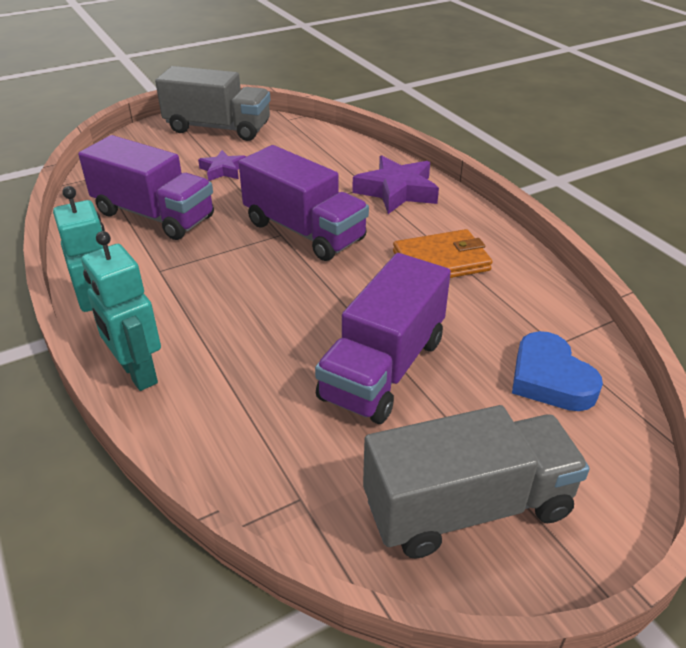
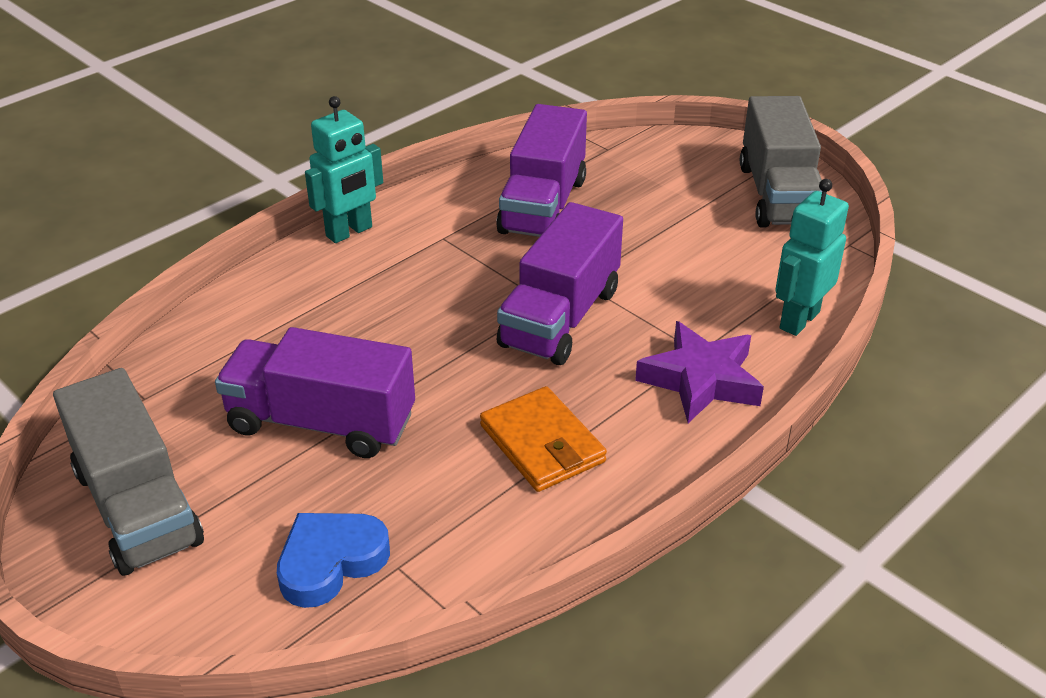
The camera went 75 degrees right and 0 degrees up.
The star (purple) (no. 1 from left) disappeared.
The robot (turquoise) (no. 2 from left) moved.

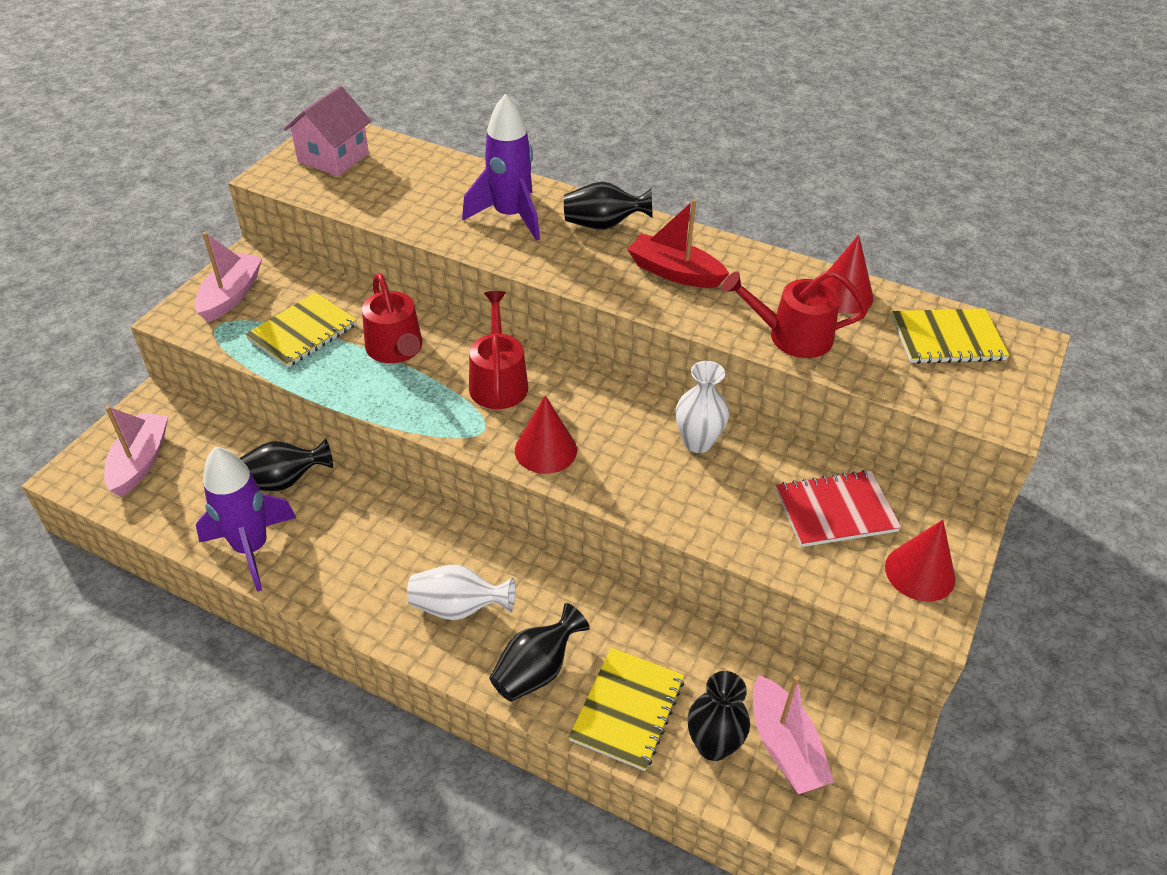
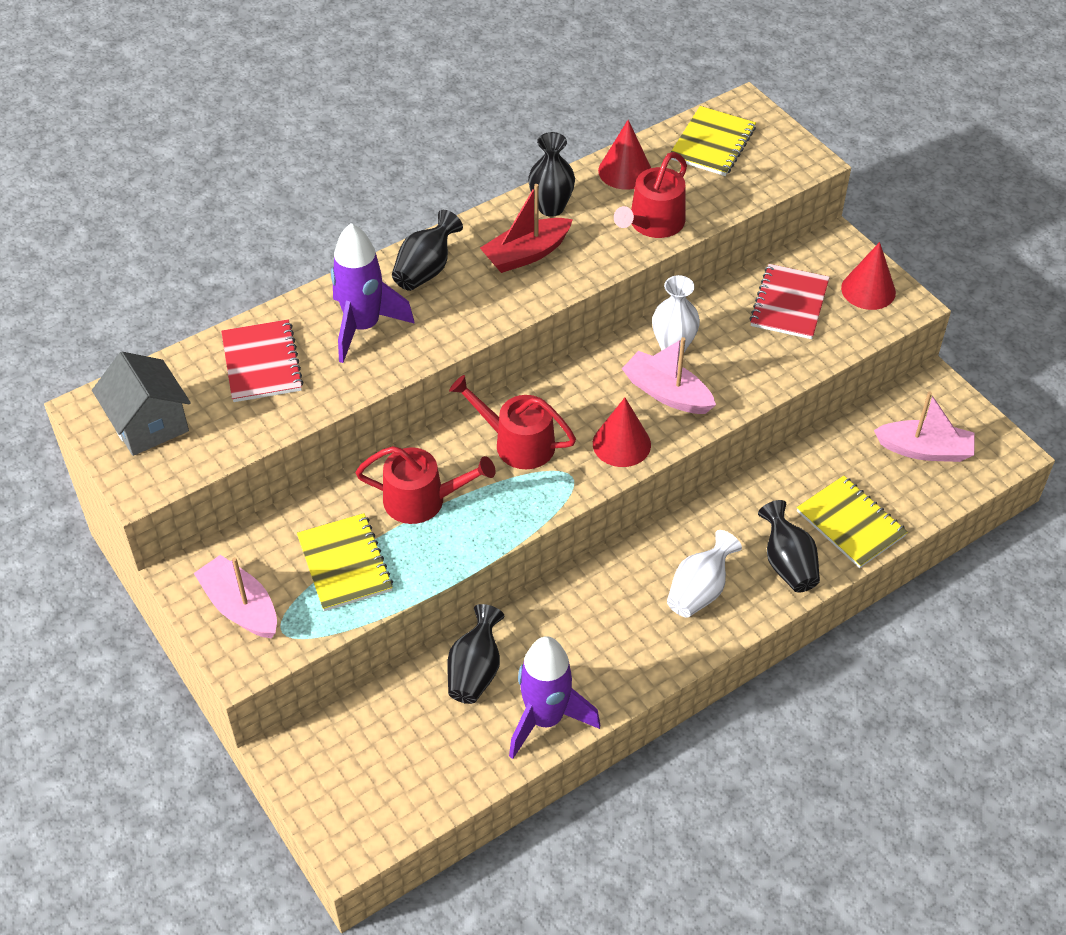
The camera went 60 degrees left and 5 degrees up.
The house (pink) became the house (grey).
The boat (pink) (no. 1 from left in the first image) moved.
The vase (black) (no. 4 from left in the first image) moved.
The notebook (red) (no. 1 from left) appeared.

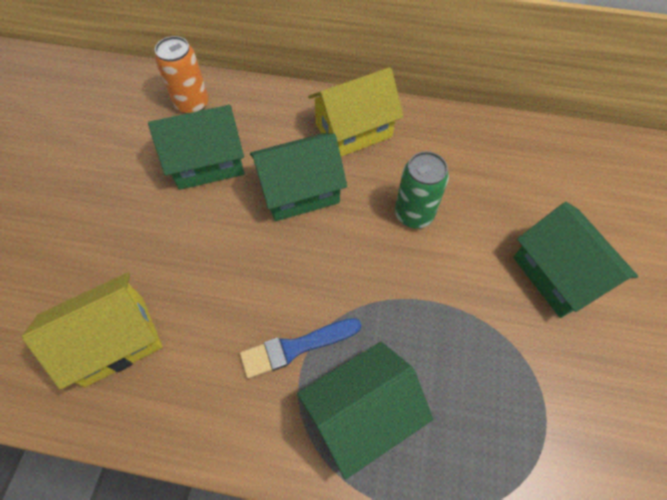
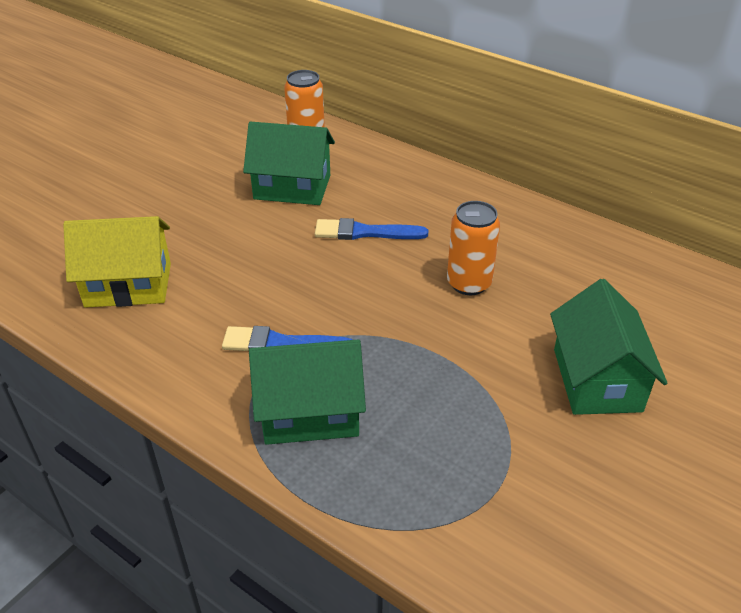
The camera went 25 degrees right and 20 degrees down.
The house (yellow) (no. 2 from left) disappeared.
The house (green) (no. 2 from left) was replaced by the brush (blue) (no. 2 from left).
The can (green) became the can (orange) (no. 2 from left).

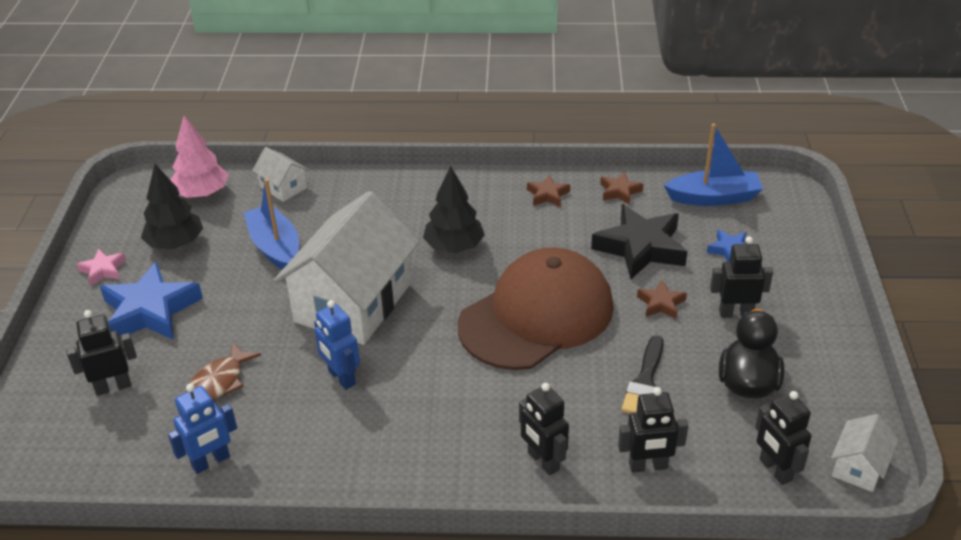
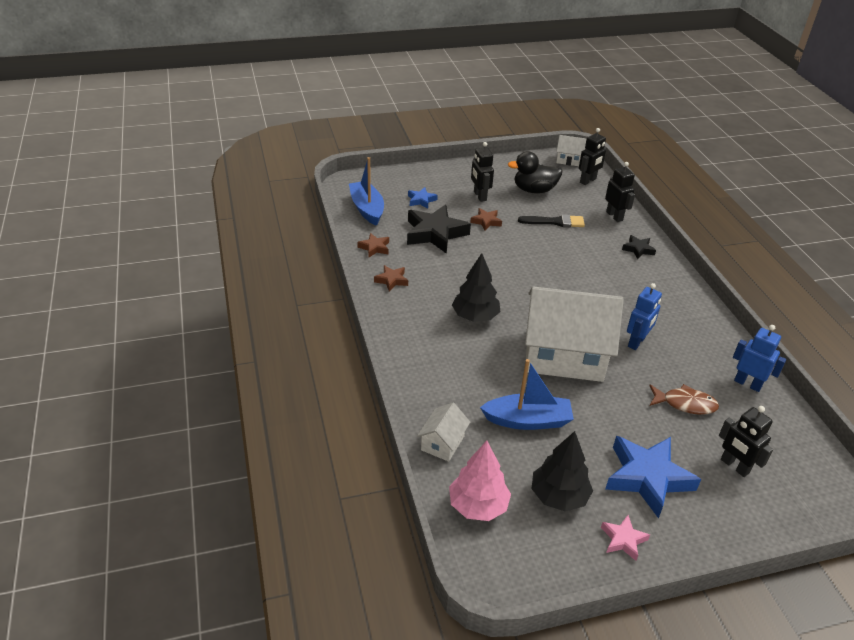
The camera went 110 degrees left and 0 degrees up.
The boat (blue) (no. 1 from left in the first image) turned 135 degrees counterclockwise.
The cap (brown) disappeared.
The robot (black) (no. 2 from left) was replaced by the star (black) (no. 2 from left).

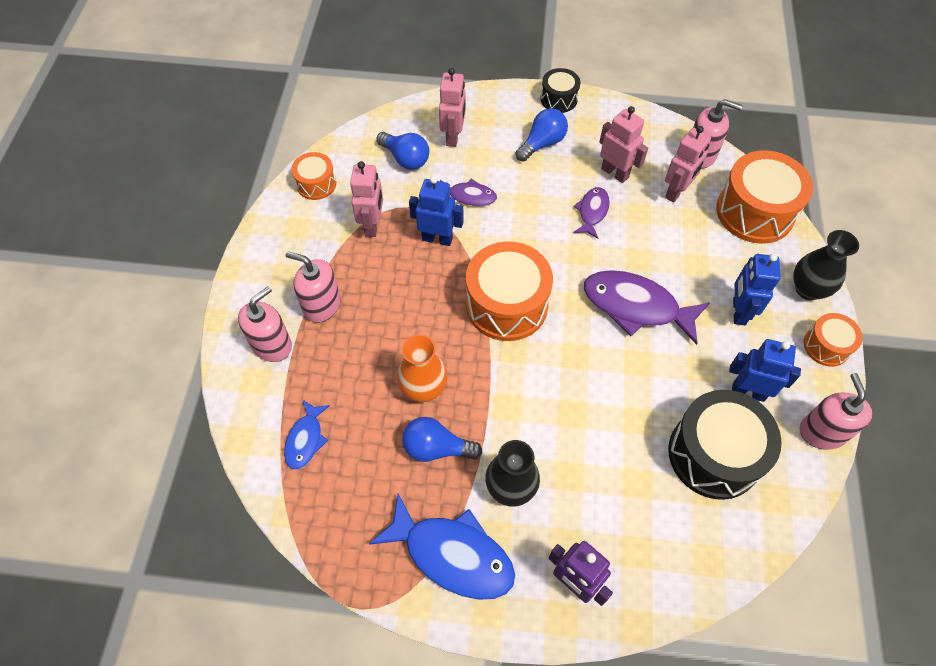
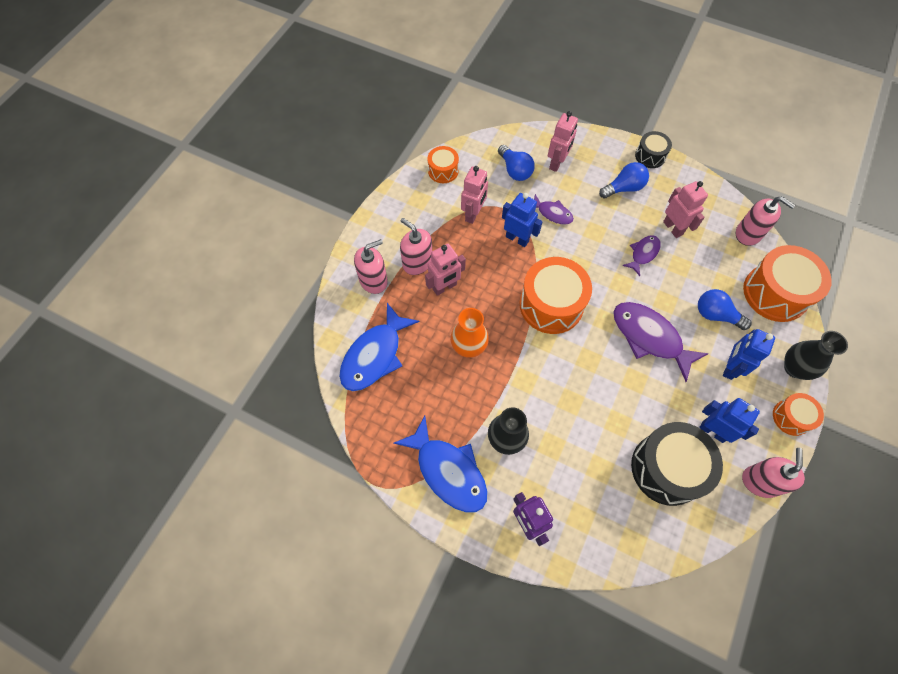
The camera went 20 degrees right and 5 degrees up.
The robot (pink) (no. 4 from left in the first image) moved.
The fish (blue) (no. 1 from left) changed to 1.85 times the size.
The light bulb (blue) (no. 2 from left in the first image) moved.

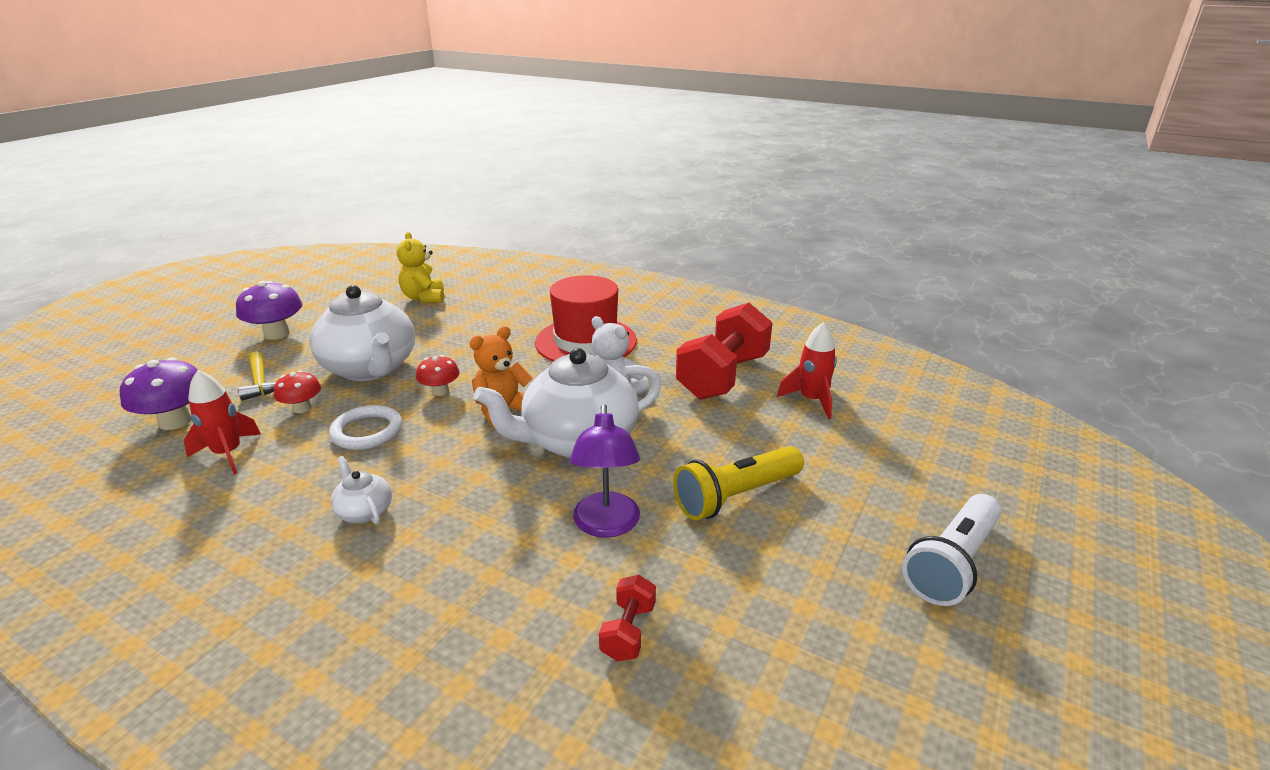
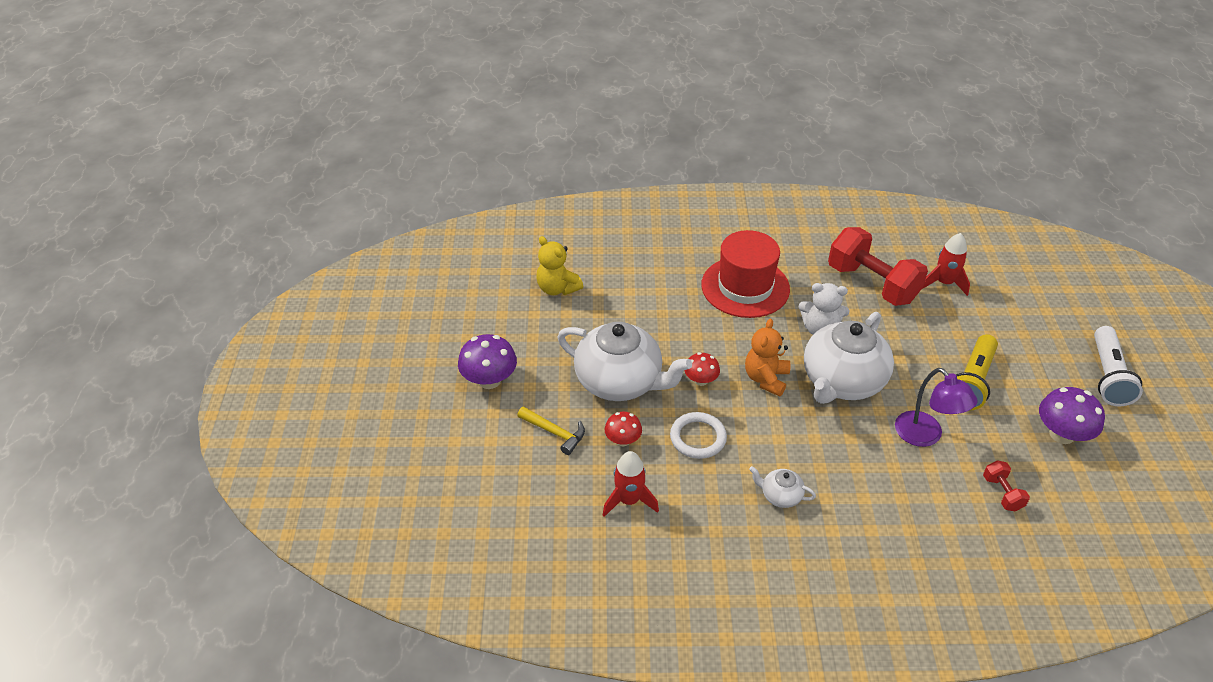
The camera went 30 degrees left and 15 degrees up.
The dumbbell (red) (no. 2 from left in the first image) turned 45 degrees counterclockwise.
The mushroom (purple) (no. 1 from left in the first image) moved.

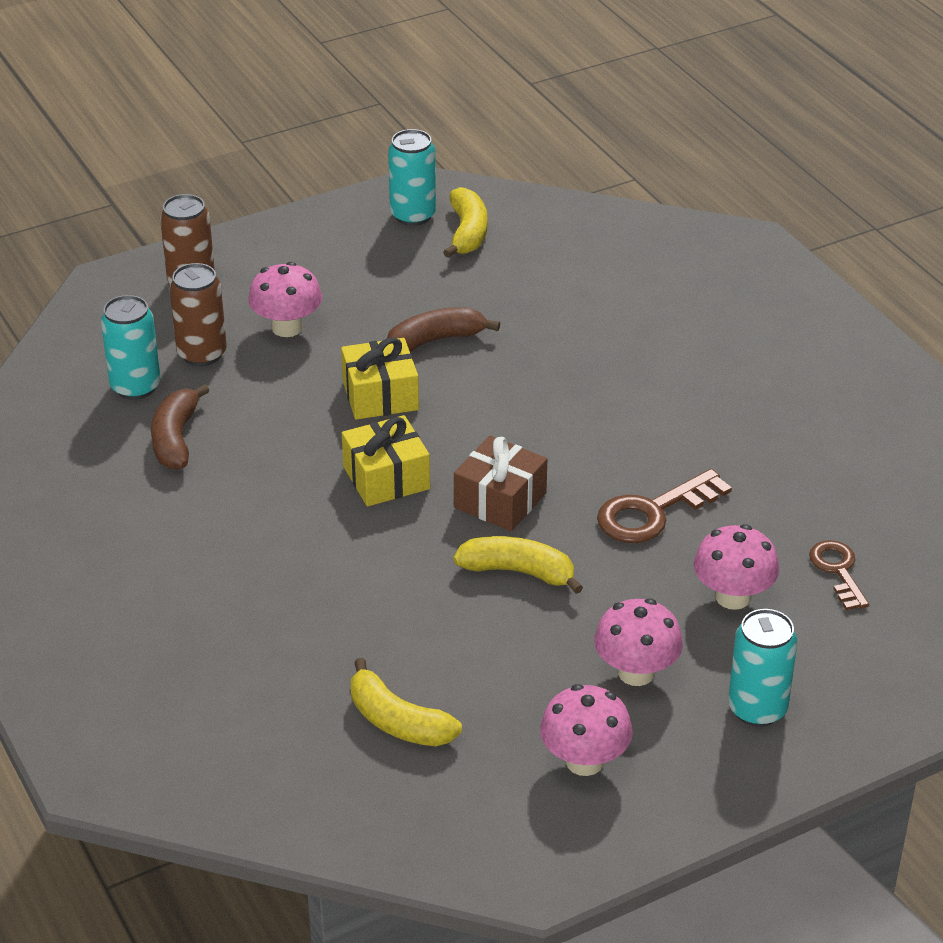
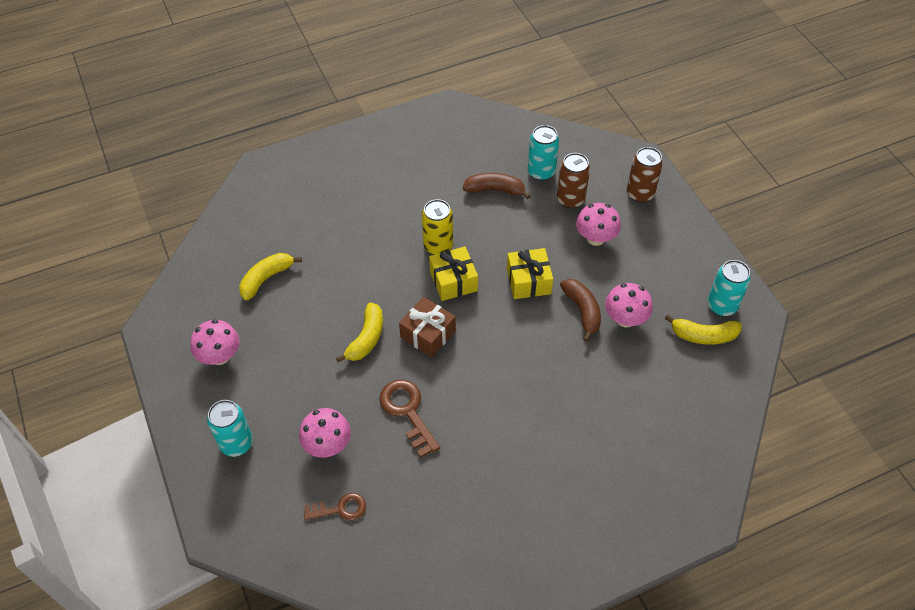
The camera went 95 degrees right and 15 degrees up.
The mushroom (pink) (no. 3 from left in the first image) moved.
The can (yellow) appeared.

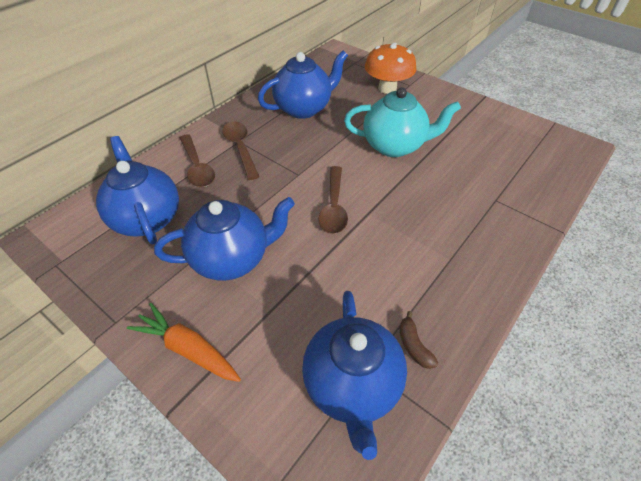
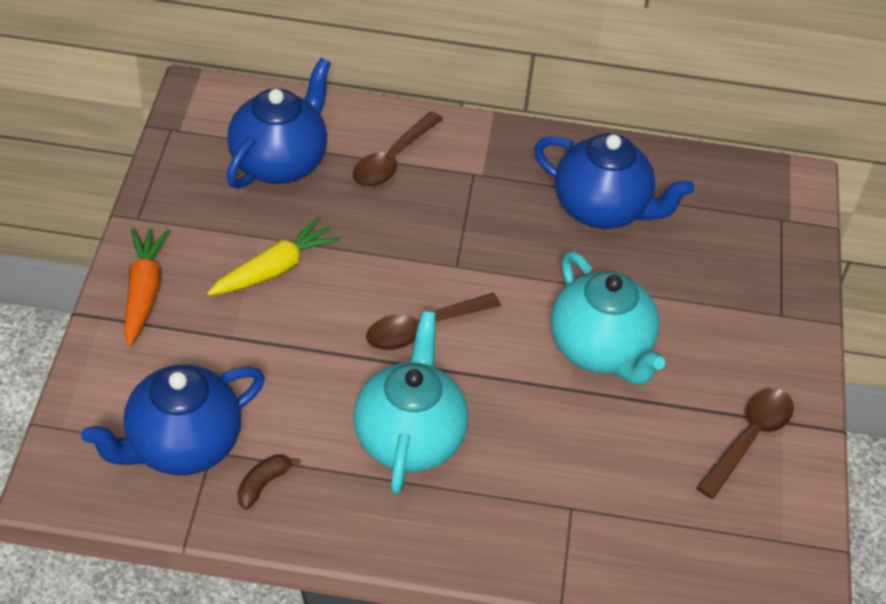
The camera went 55 degrees right and 0 degrees up.
The mushroom (orange) disappeared.
The spoon (brown) (no. 2 from left in the first image) moved.
The teapot (blue) (no. 2 from left) was replaced by the carrot (yellow).
The teapot (turquoise) (no. 1 from left) appeared.

